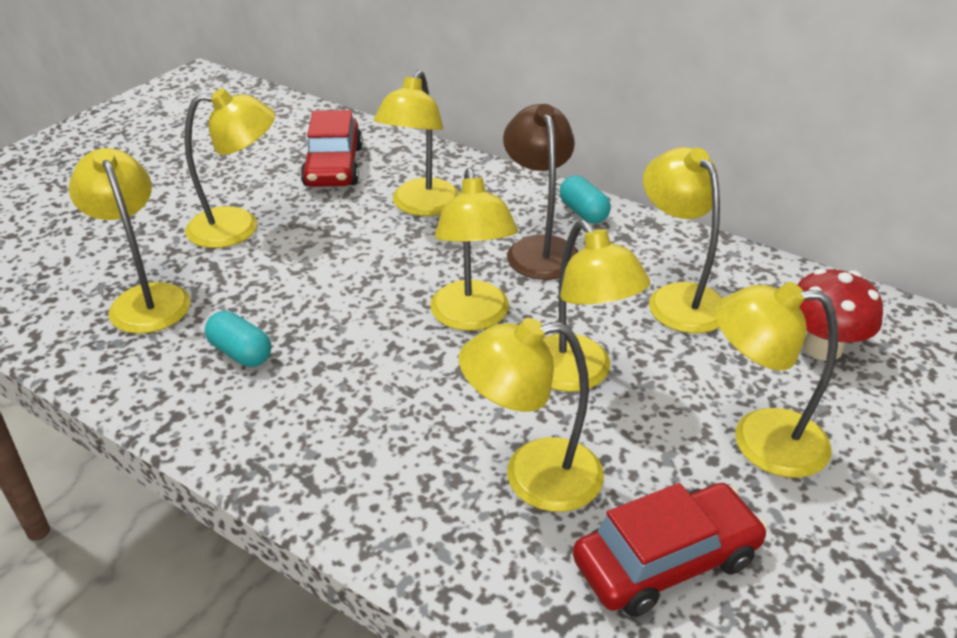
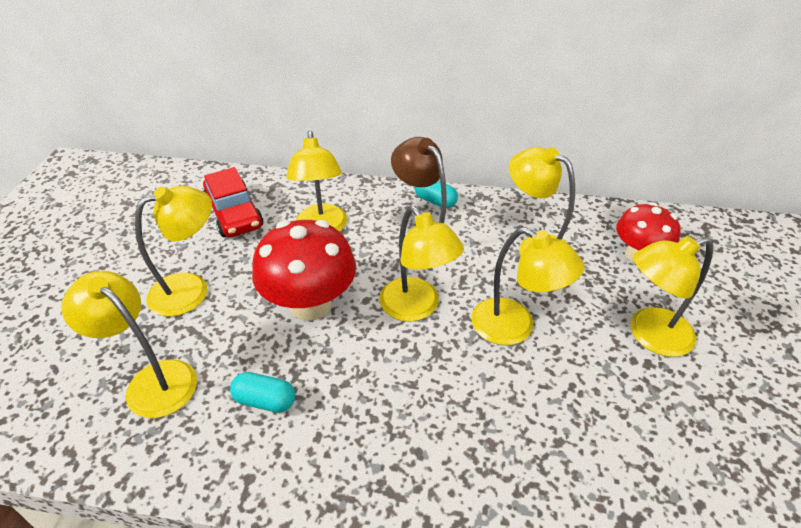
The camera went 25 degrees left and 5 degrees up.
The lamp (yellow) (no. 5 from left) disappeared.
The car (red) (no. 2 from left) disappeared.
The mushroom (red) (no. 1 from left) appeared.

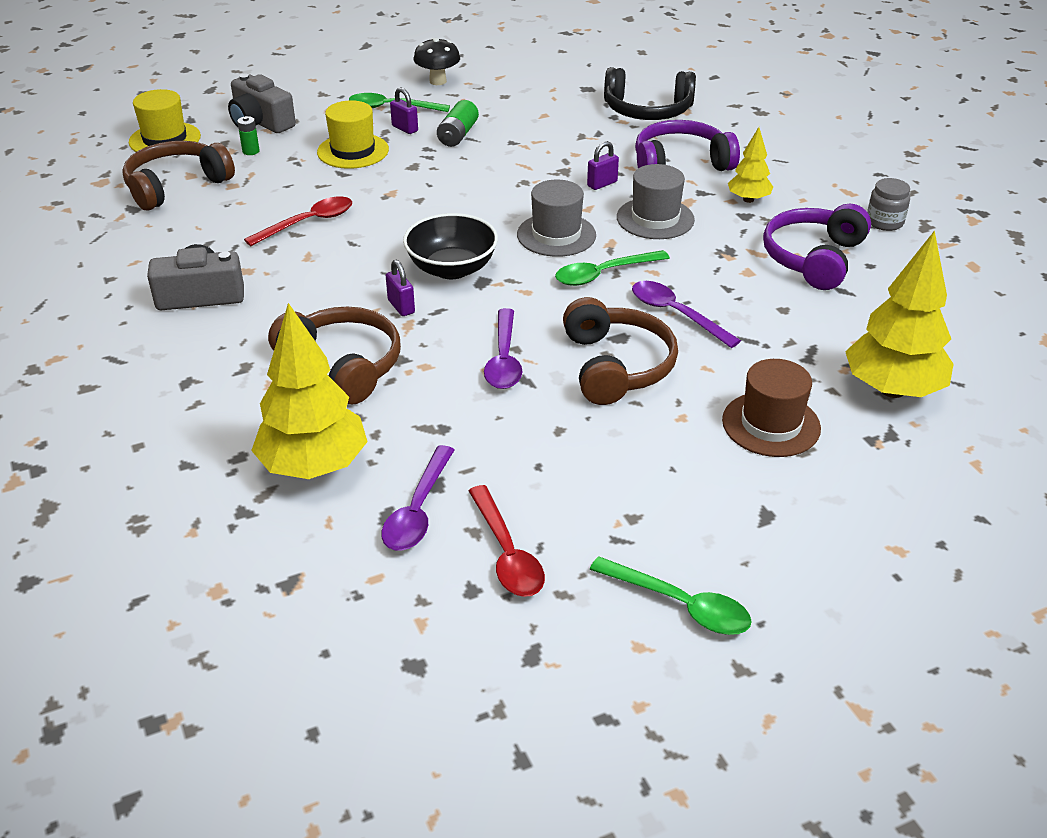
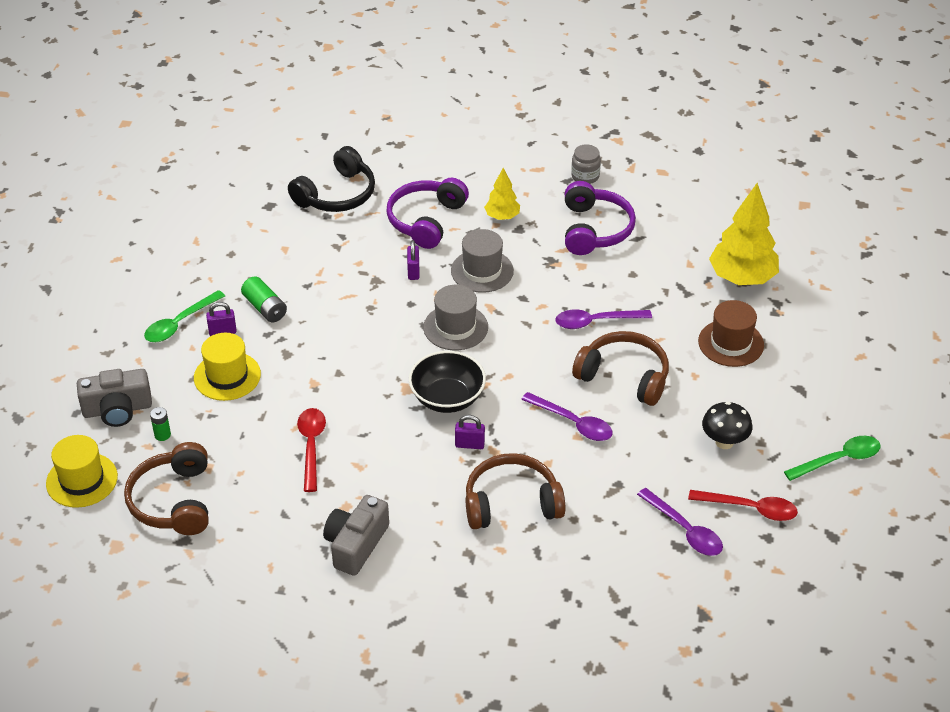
The camera went 55 degrees left and 5 degrees up.
The mushroom (black) moved.
The headphones (purple) (no. 2 from left) turned 150 degrees counterclockwise.
The spoon (green) (no. 2 from left) disappeared.
The tree (yellow) (no. 1 from left) disappeared.

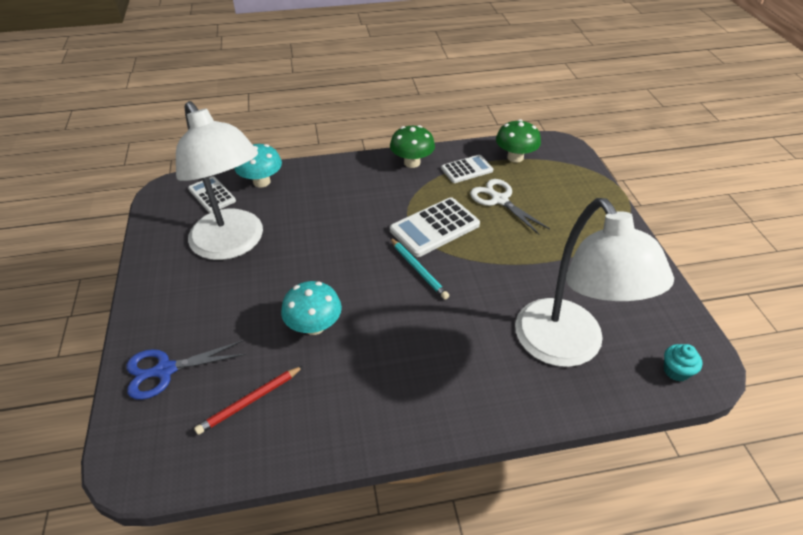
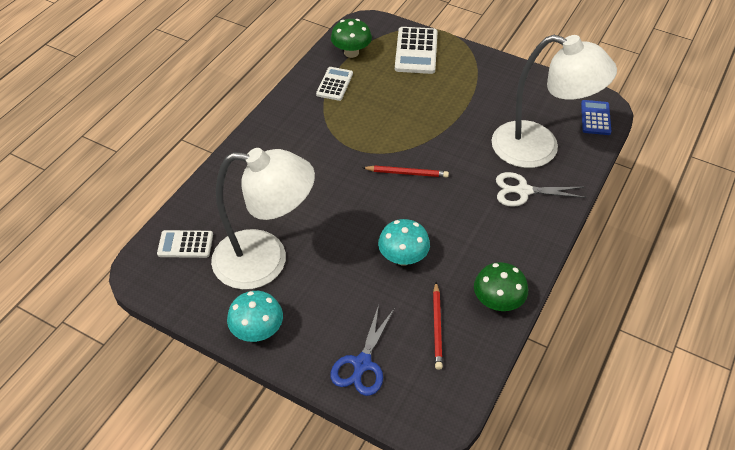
The camera went 50 degrees left and 5 degrees up.
The mushroom (green) (no. 1 from left in the first image) moved.
The mushroom (turquoise) (no. 1 from left) moved.
The scissors (white) moved.
The calculator (white) (no. 2 from left in the first image) moved.
The pencil (turquoise) became the pencil (red) (no. 1 from left).
The cupcake (turquoise) was replaced by the calculator (blue).

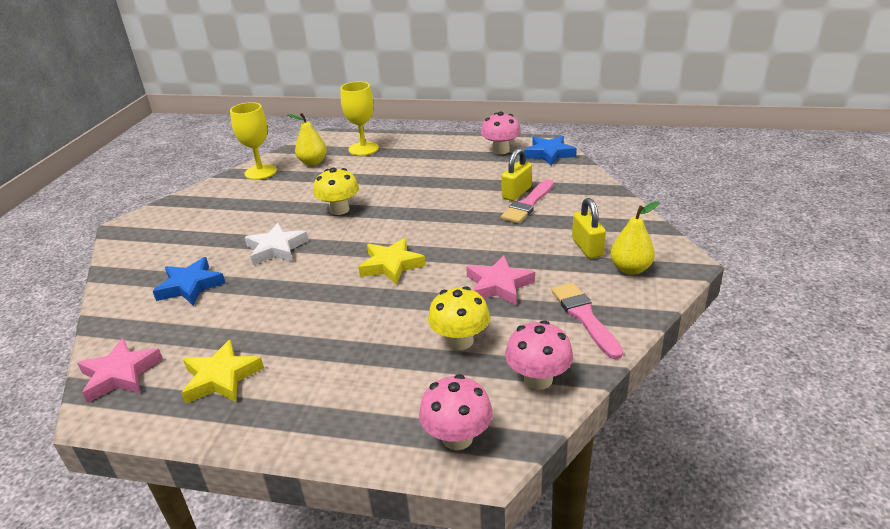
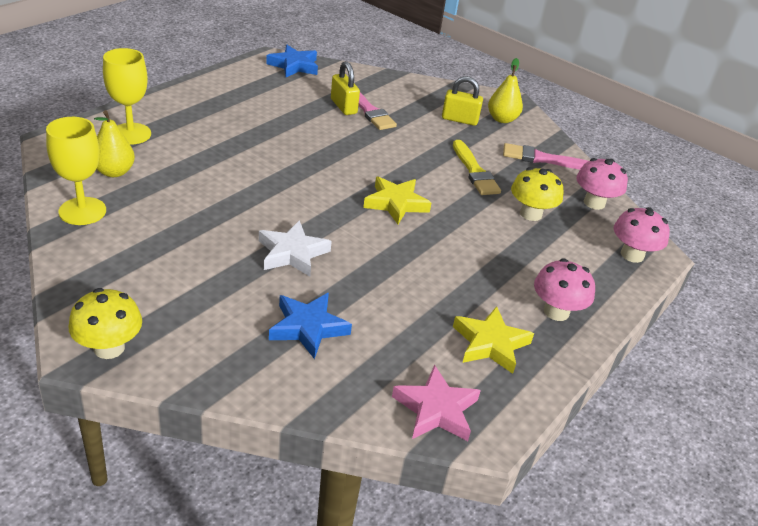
The camera went 70 degrees left and 5 degrees up.
The mushroom (pink) (no. 2 from left in the first image) moved.
The mushroom (yellow) (no. 1 from left) moved.
The star (pink) (no. 2 from left) was replaced by the brush (yellow).

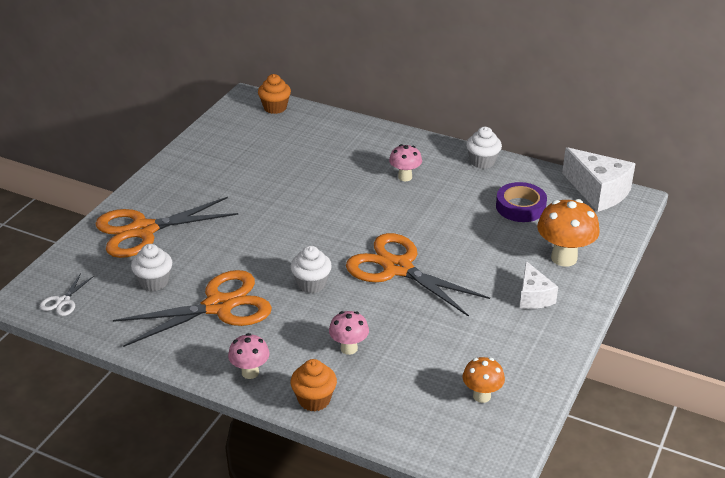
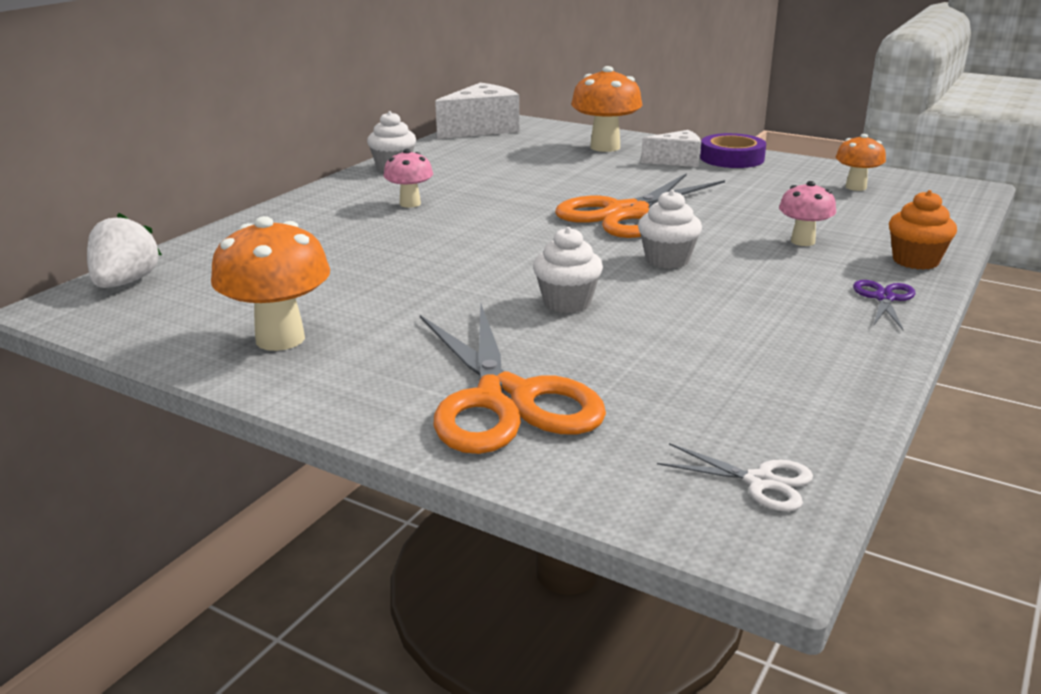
The camera went 85 degrees left and 10 degrees down.
The cupcake (orange) (no. 1 from left) was replaced by the strawberry (white).
The tape (purple) moved.
The cupcake (white) (no. 1 from left in the first image) moved.
The scissors (orange) (no. 2 from left) disappeared.
The mushroom (pink) (no. 1 from left) was replaced by the scissors (purple).
The mushroom (orange) (no. 1 from left) appeared.

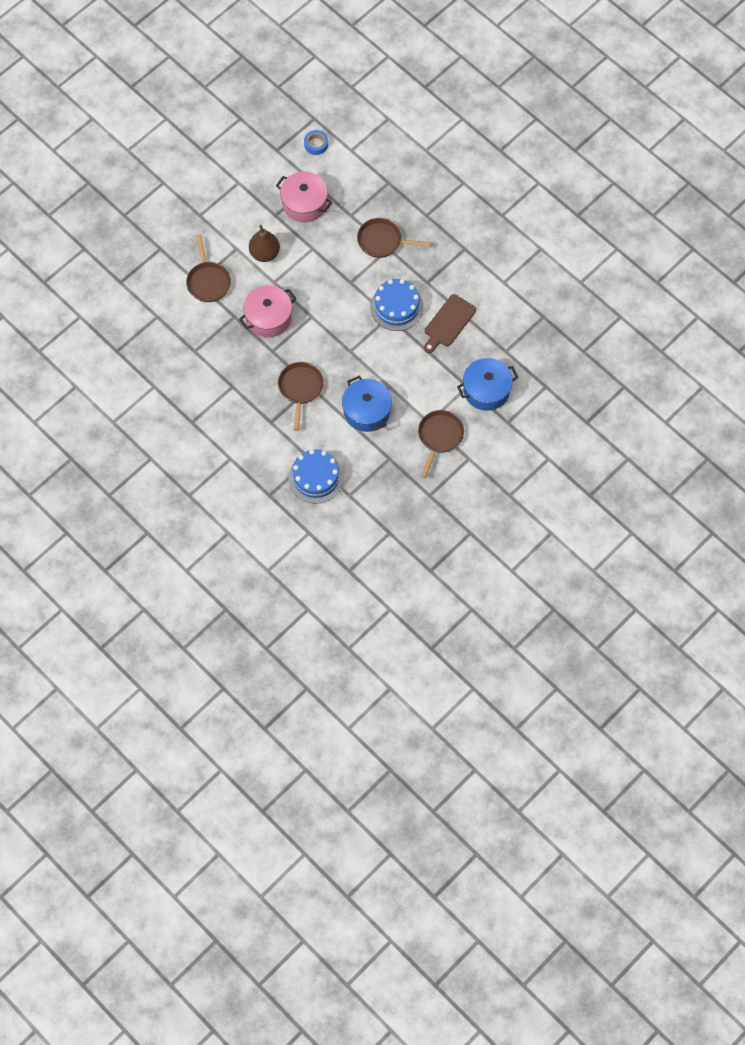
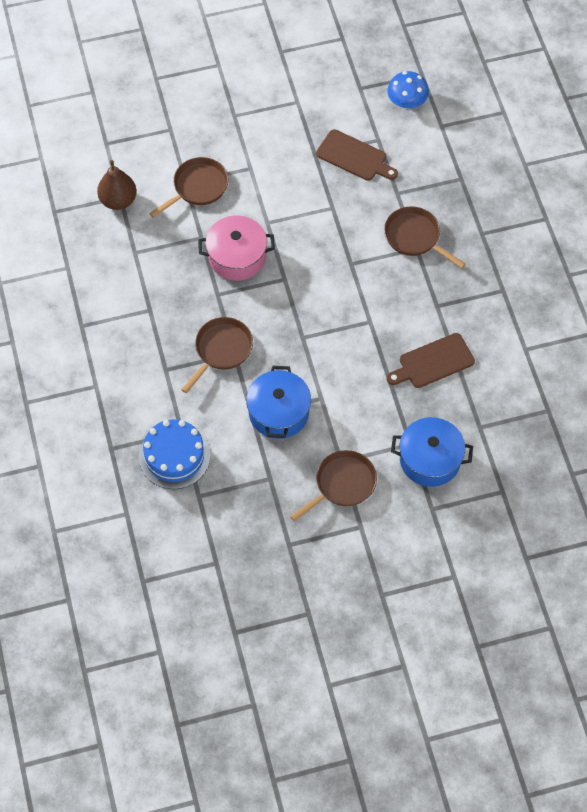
The camera went 30 degrees right and 5 degrees down.
The tape (blue) was replaced by the mushroom (blue).
The pot (pink) (no. 2 from left) was replaced by the cutting board (brown) (no. 1 from left).
The pear (brown) moved.
The pan (brown) (no. 1 from left) turned 150 degrees counterclockwise.
The cake (blue) (no. 2 from left) disappeared.

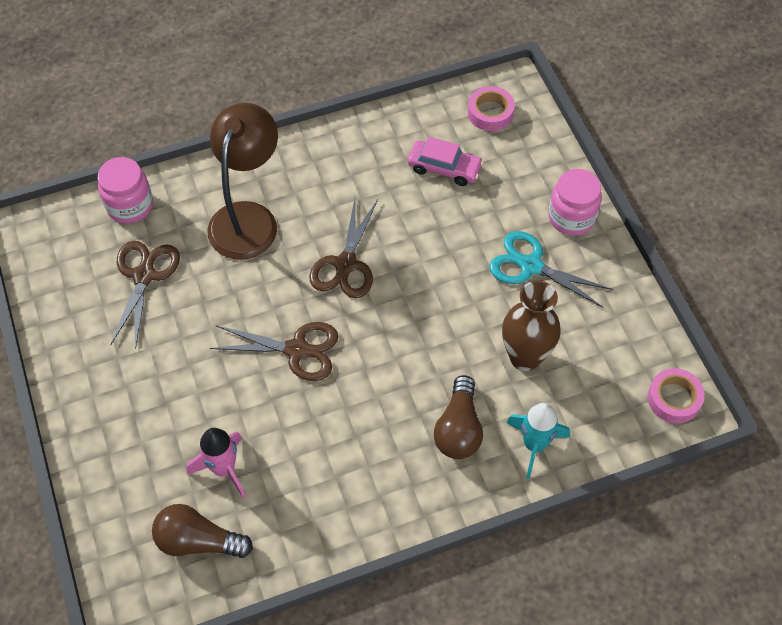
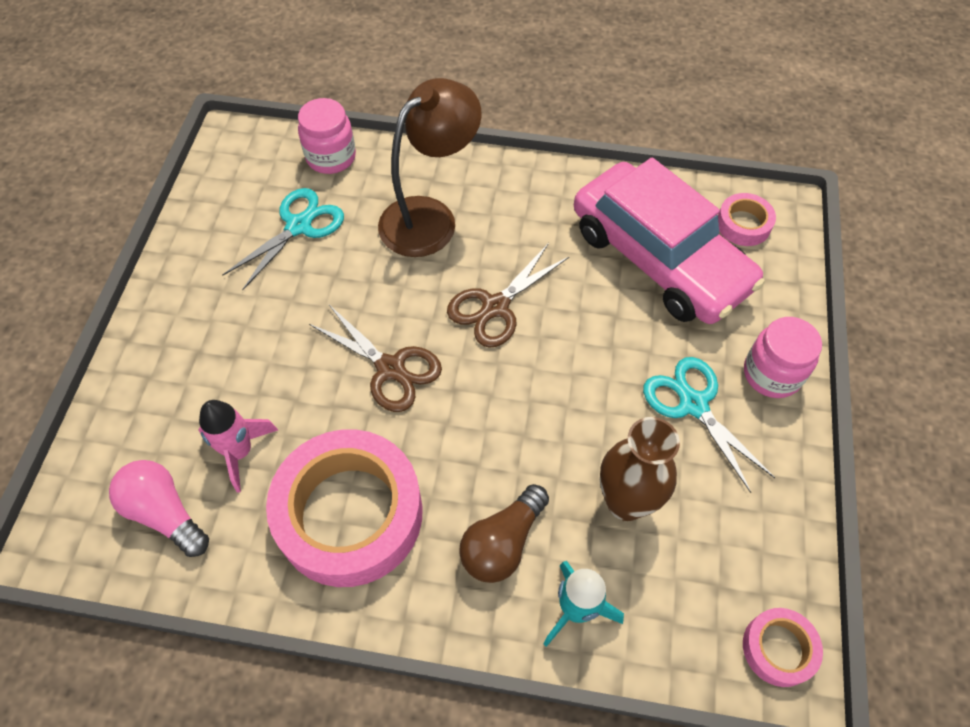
The camera went 30 degrees right and 0 degrees up.
The car (pink) changed to 2.27 times the size.
The scissors (brown) (no. 1 from left) became the scissors (turquoise) (no. 1 from left).
The light bulb (brown) (no. 1 from left) became the light bulb (pink).
The tape (pink) (no. 1 from left) appeared.

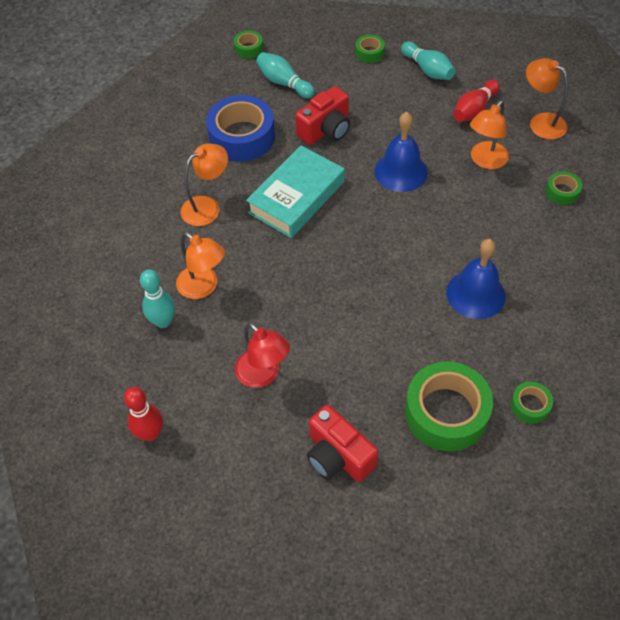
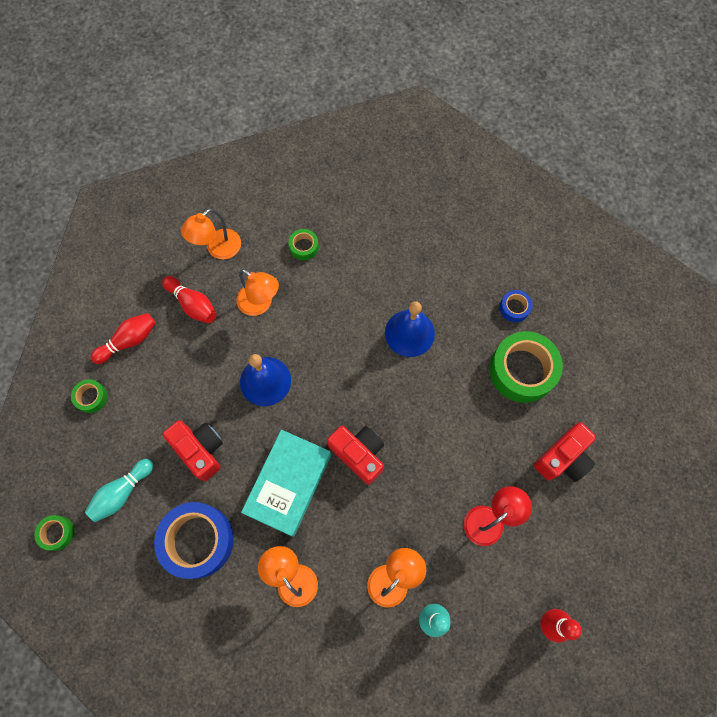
The camera went 90 degrees left and 15 degrees up.
The bowling pin (turquoise) (no. 3 from left) became the bowling pin (red) (no. 1 from left).
The book (turquoise) turned 75 degrees clockwise.
The tape (green) (no. 4 from left) became the tape (blue) (no. 2 from left).
The camera (red) (no. 2 from left) appeared.

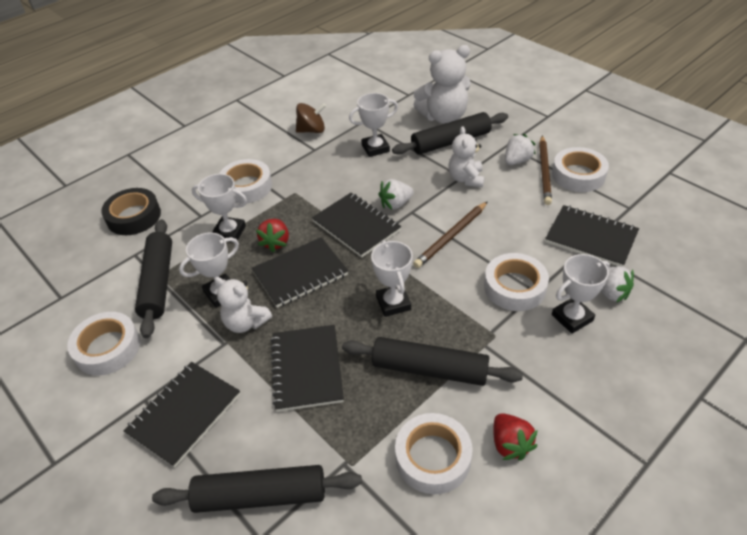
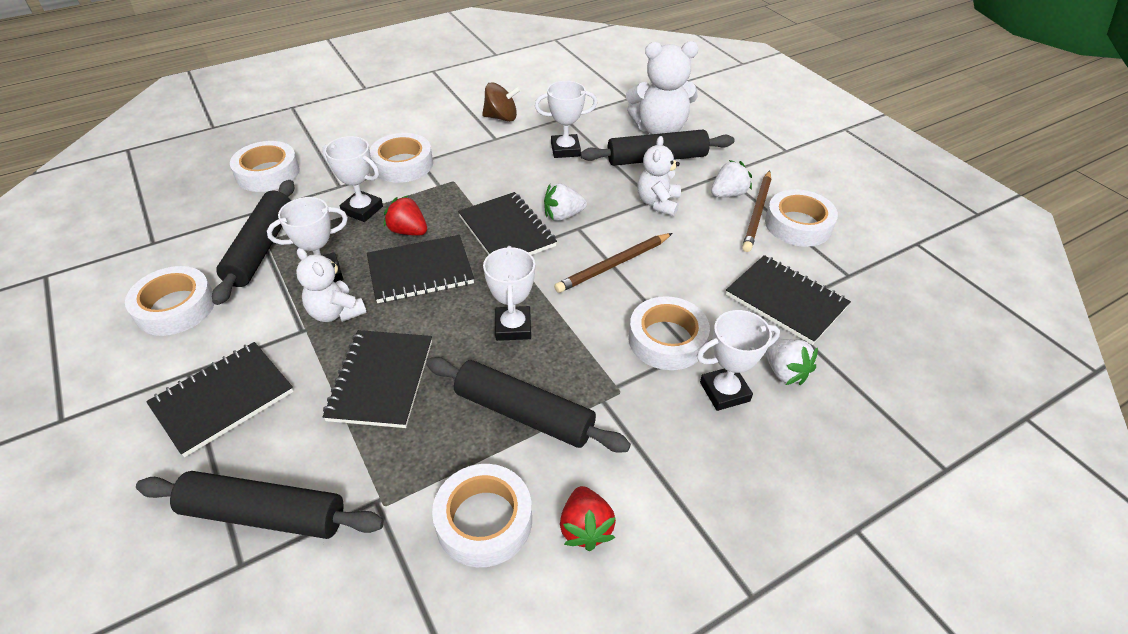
The camera went 10 degrees right and 0 degrees up.
The tape (black) became the tape (white) (no. 2 from left).
The strawberry (red) (no. 1 from left) turned 105 degrees clockwise.

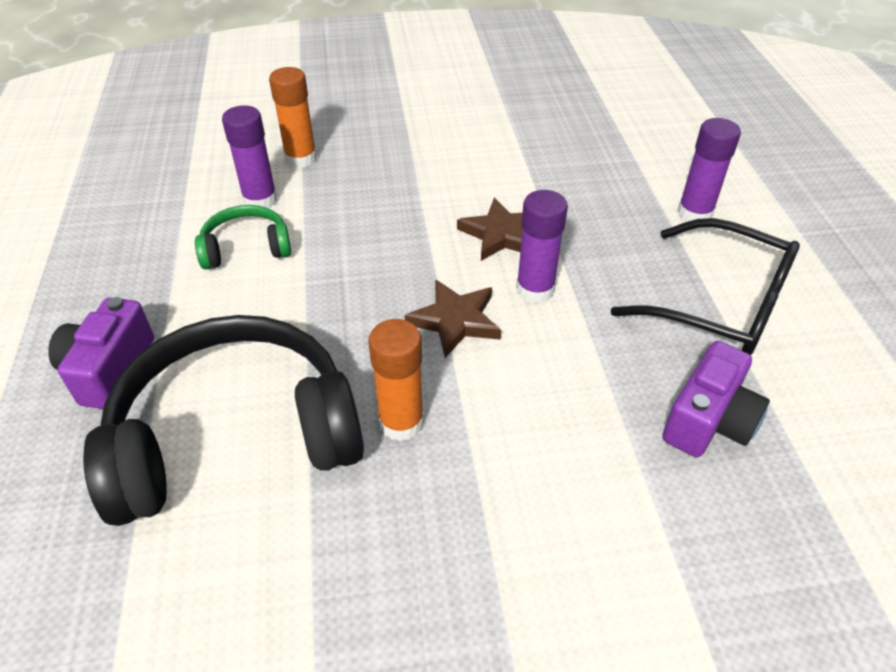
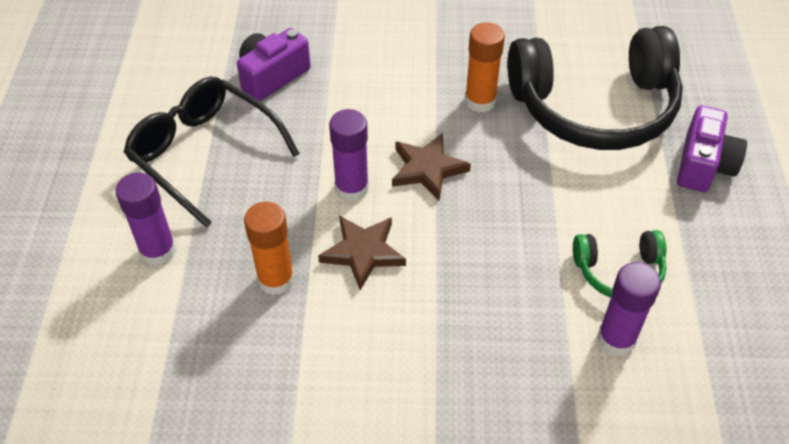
The camera went 170 degrees left and 5 degrees up.
The glue stick (orange) (no. 1 from left) moved.

